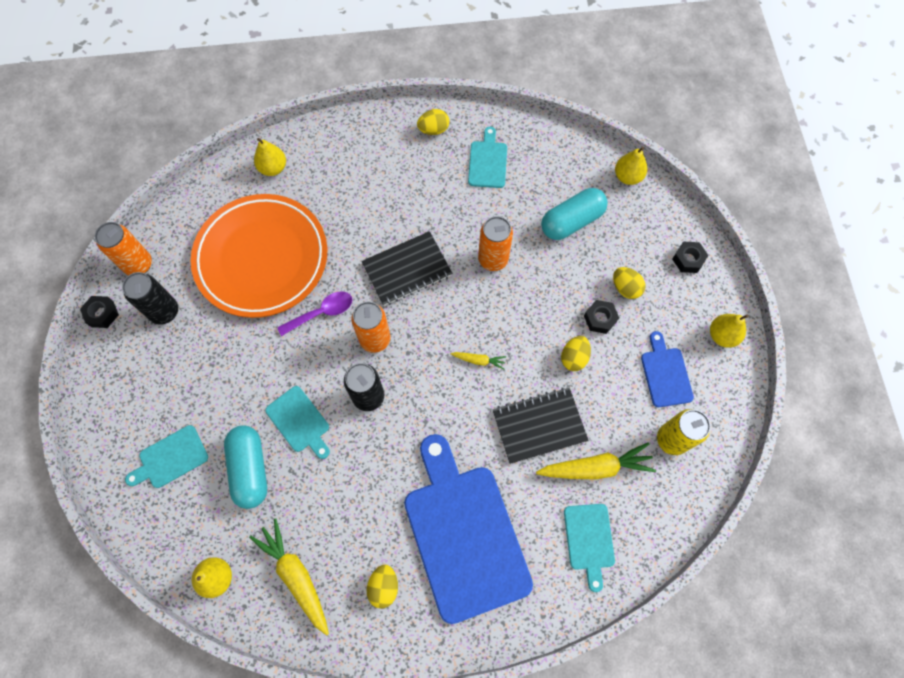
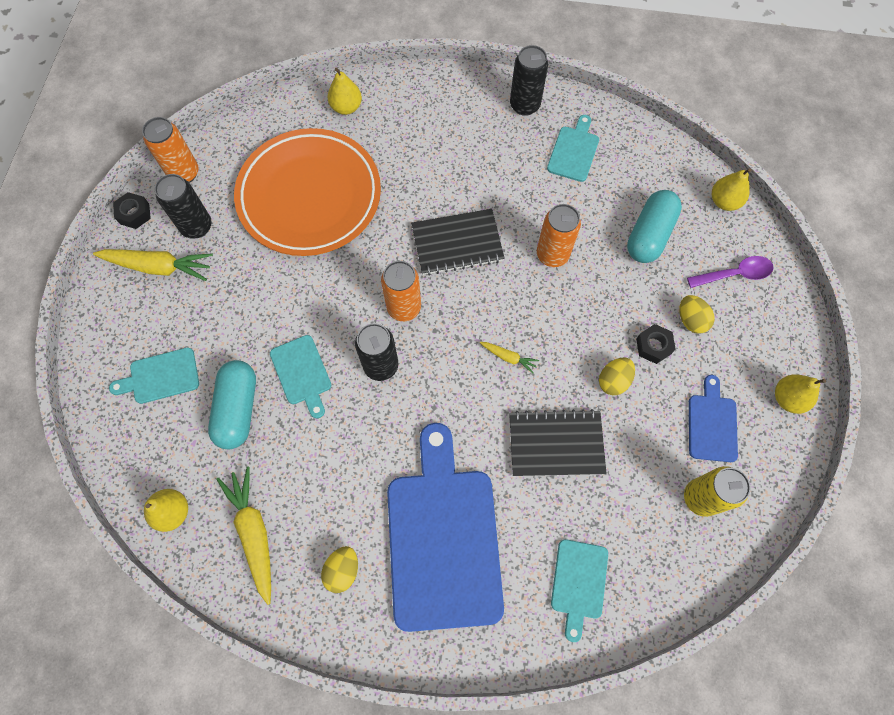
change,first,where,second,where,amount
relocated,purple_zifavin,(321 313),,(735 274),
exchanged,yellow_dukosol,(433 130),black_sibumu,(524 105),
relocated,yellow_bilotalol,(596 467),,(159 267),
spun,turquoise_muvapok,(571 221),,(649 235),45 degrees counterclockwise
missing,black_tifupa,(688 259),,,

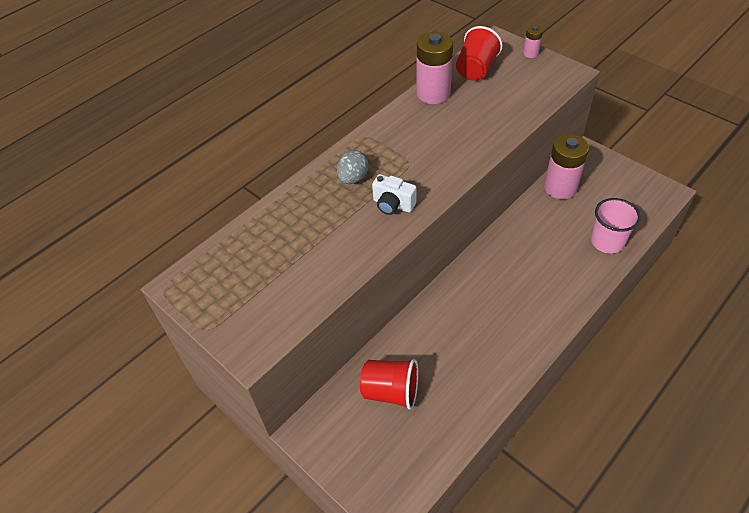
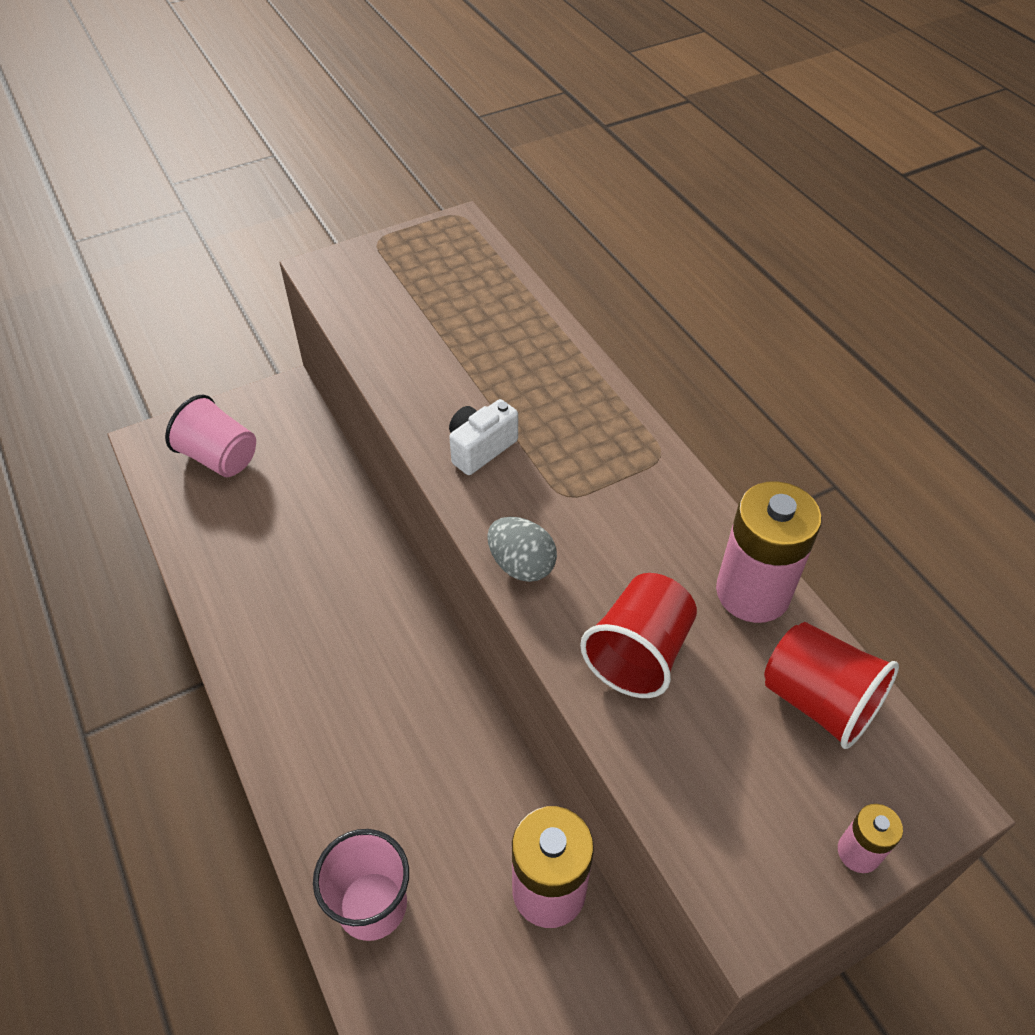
change,first,where,second,where,amount
relocated,grey_dukosol,(353 178),,(521 565),
relocated,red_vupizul,(391 391),,(639 653),
appeared,,,pink_vupizul,(220 458),

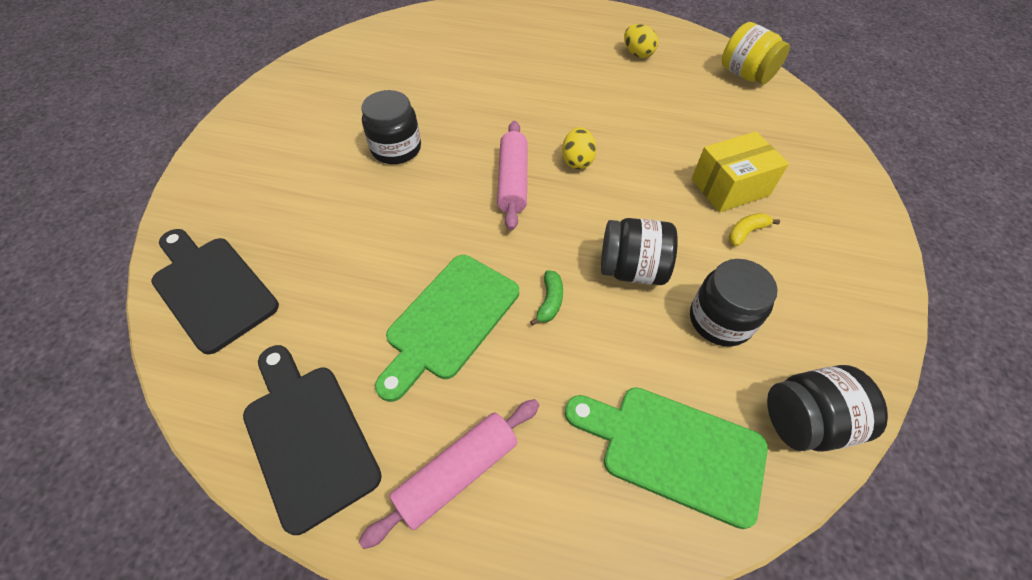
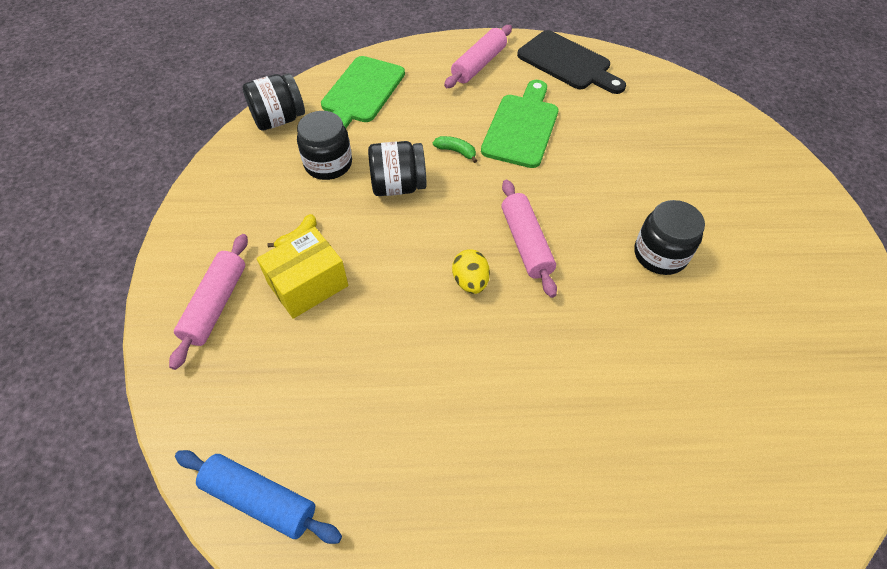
change,first,where,second,where,amount
missing,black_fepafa,(211 288),,,
spun,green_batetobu,(550 301),,(456 151),120 degrees clockwise
spun,green_fepafa,(673 450),,(361 93),105 degrees clockwise
missing,yellow_dukosol,(637 54),,,
exchanged,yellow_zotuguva,(745 74),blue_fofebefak,(260 499),
appeared,,,pink_fofebefak,(216 305),

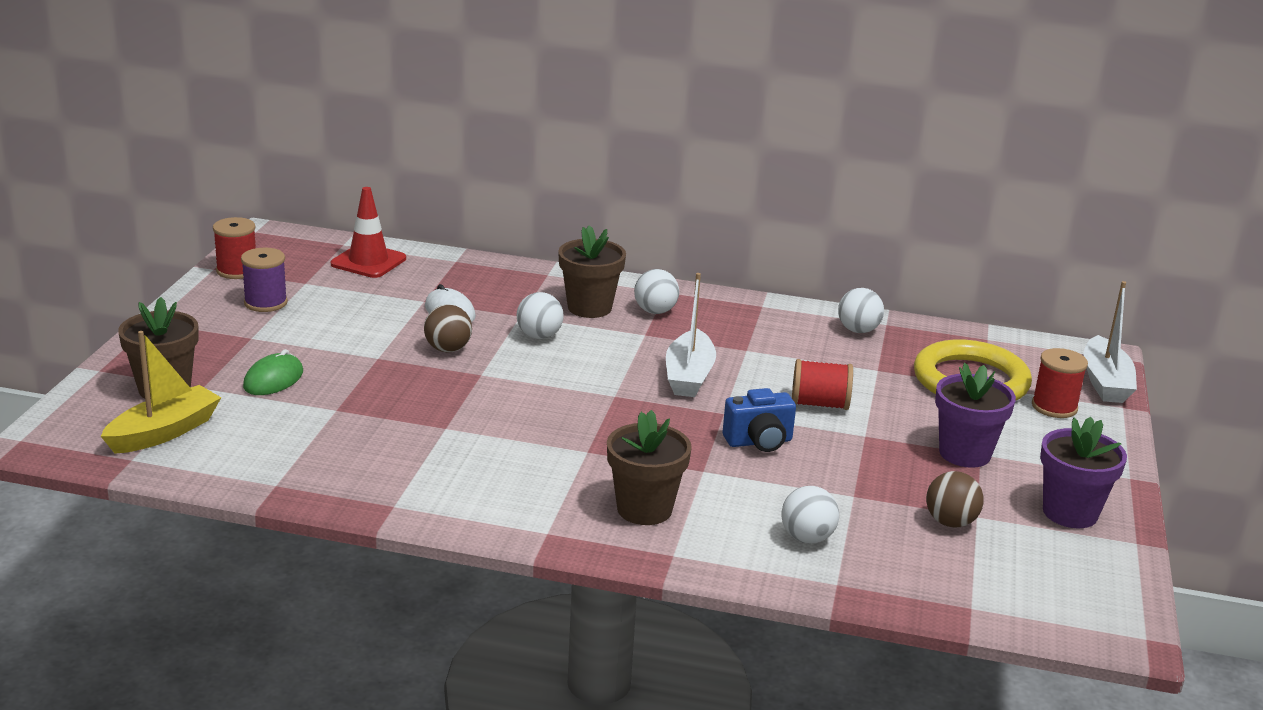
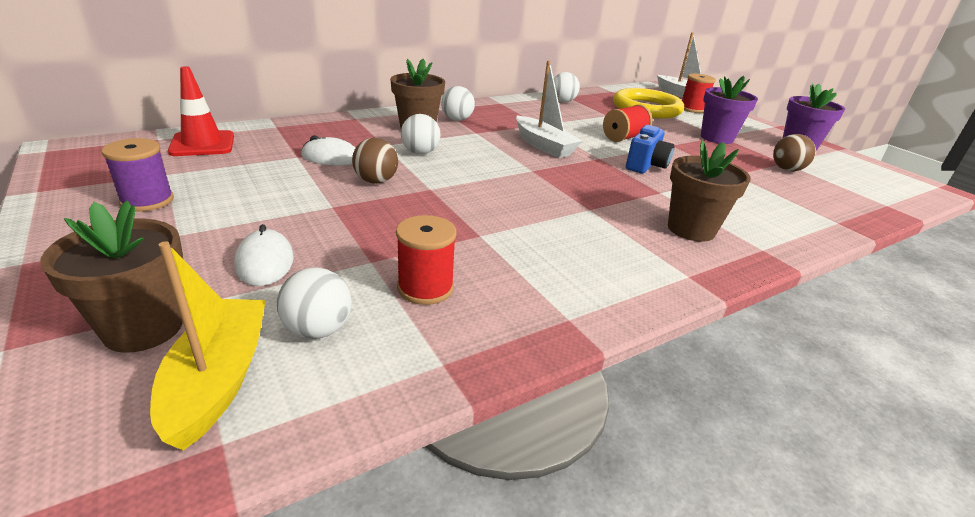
change,first,where,second,where,amount
relocated,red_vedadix,(237 270),,(425 288),
colour,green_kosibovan,(273 379),white_kosibovan,(265 262),
relocated,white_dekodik,(807 538),,(318 329),

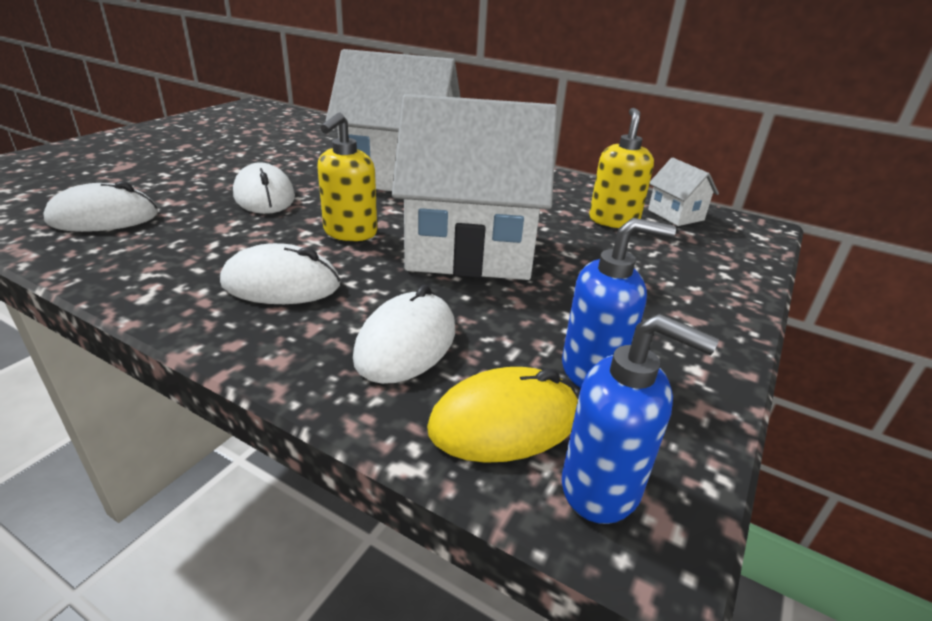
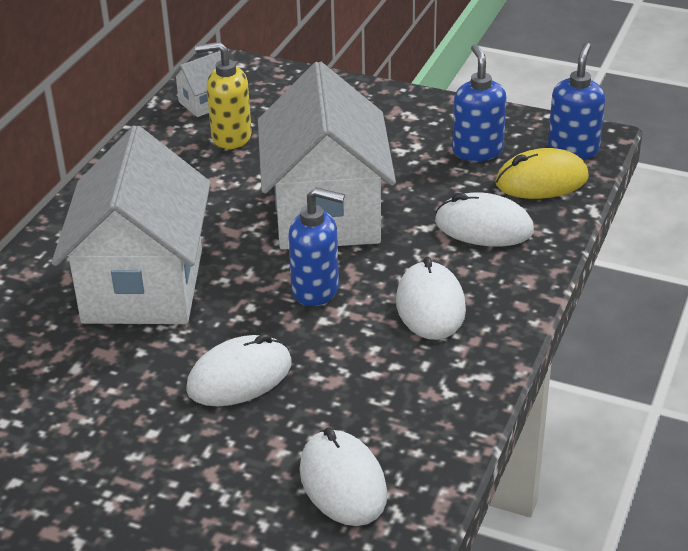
change,first,where,second,where,amount
colour,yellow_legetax,(350 233),blue_legetax,(316 290),
spun,yellow_kosibovan,(504 422),,(541 181),75 degrees counterclockwise

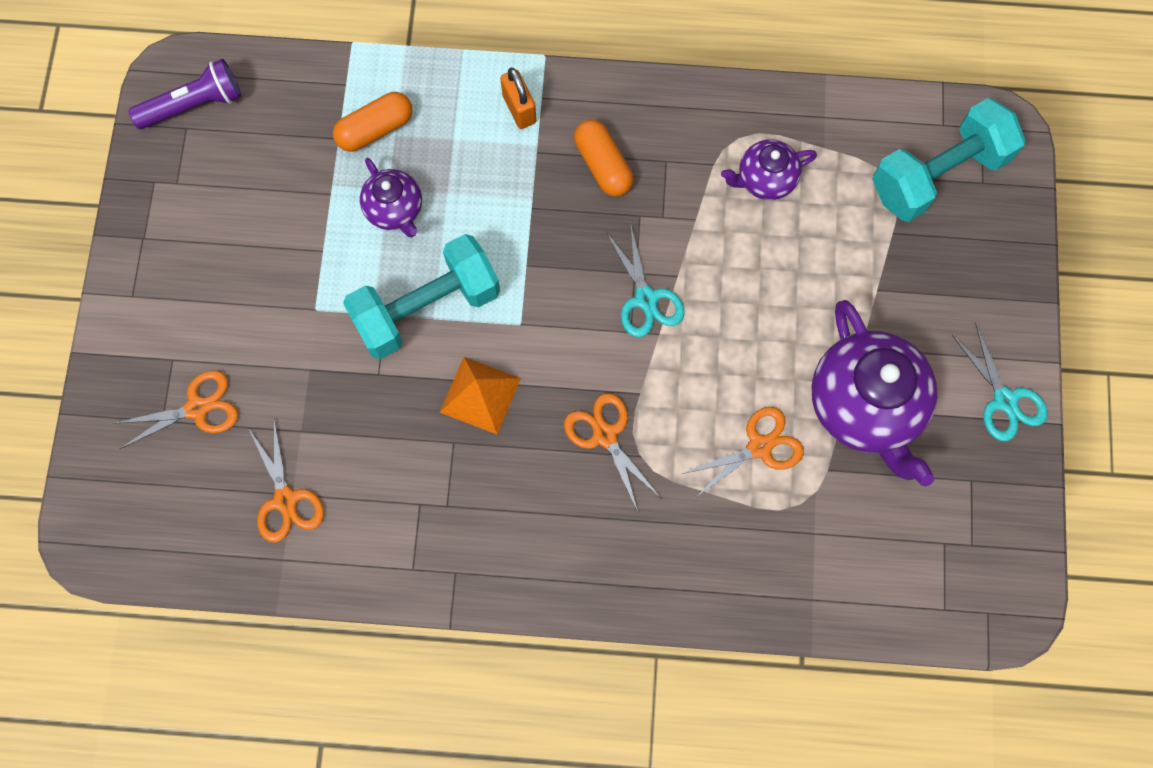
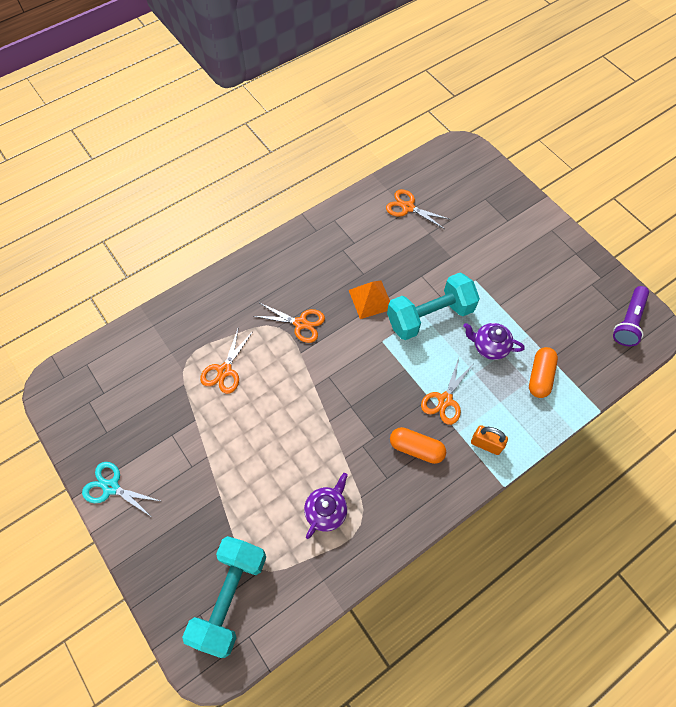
change,first,where,second,where,amount
relocated,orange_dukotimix,(197 408),,(445 400),
spun,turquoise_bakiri,(426 308),,(430 316),45 degrees clockwise
missing,turquoise_dukotimix,(646 299),,,
missing,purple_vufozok,(865 406),,,

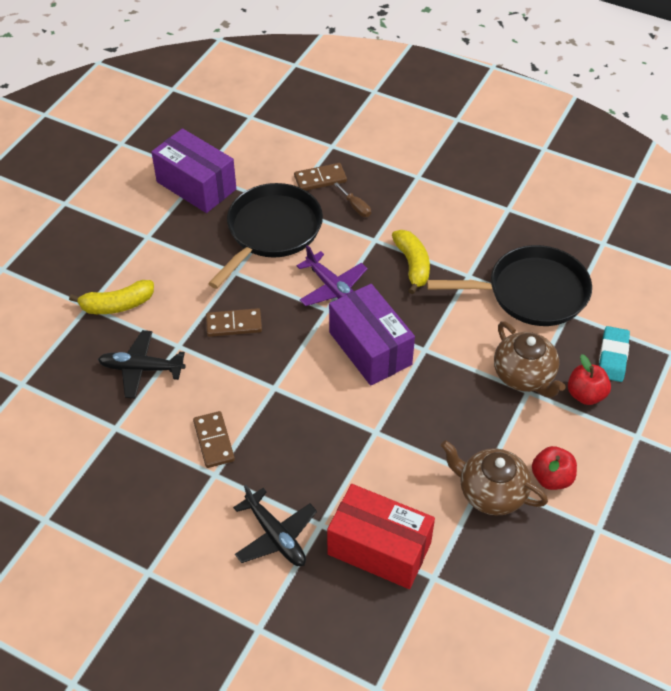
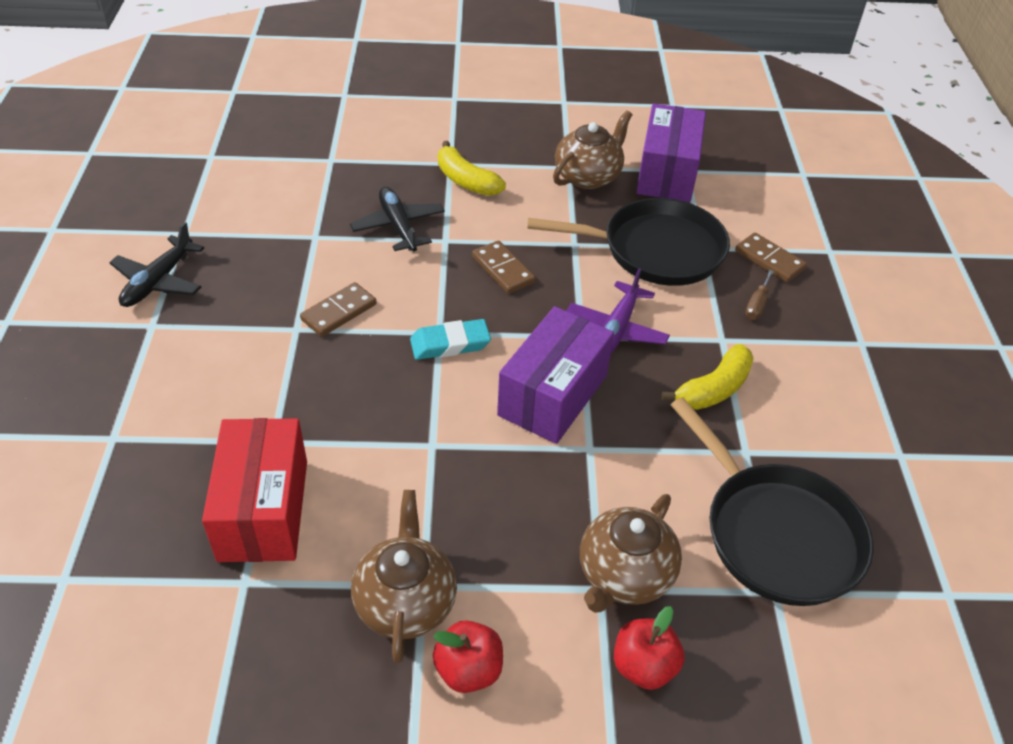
change,first,where,second,where,amount
relocated,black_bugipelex,(276 536),,(158 281),
relocated,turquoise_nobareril,(612 356),,(450 343),
appeared,,,brown_vufozok,(588 176),

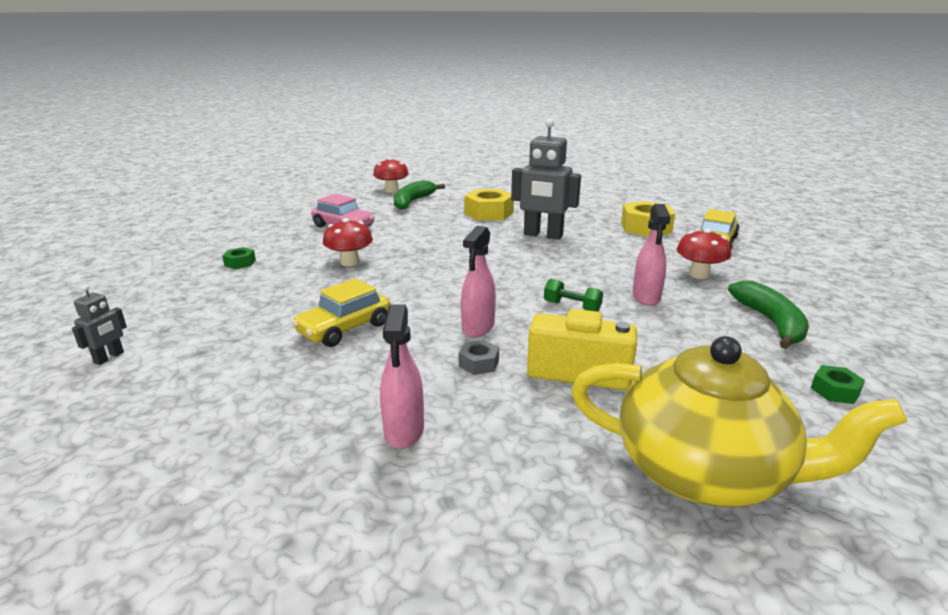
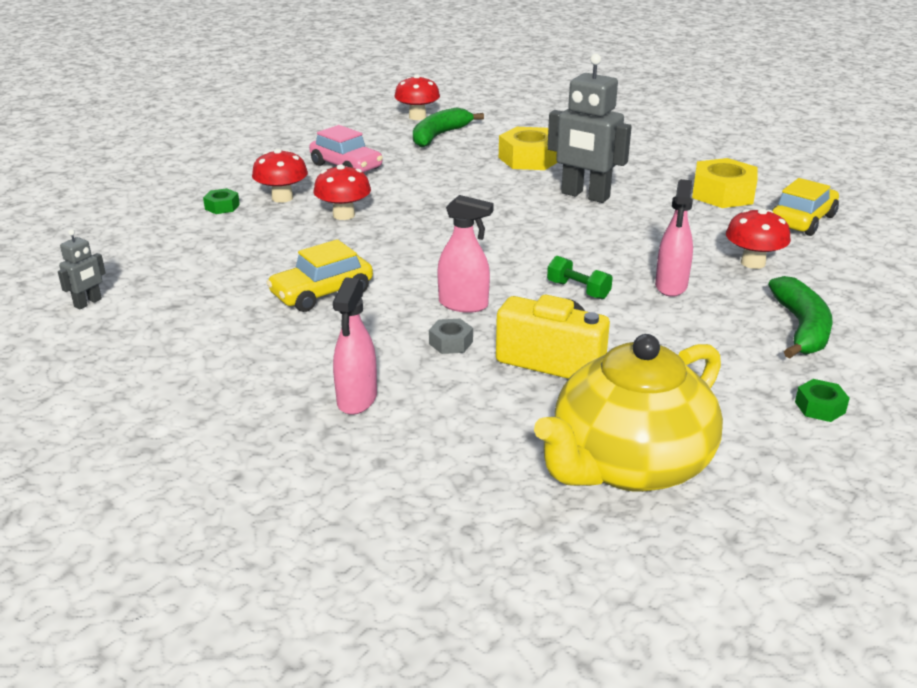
change,first,where,second,where,amount
spun,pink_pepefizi,(478 327),,(463 304),105 degrees counterclockwise
spun,yellow_vufozok,(703 472),,(629 464),105 degrees clockwise
appeared,,,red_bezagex,(282 198),

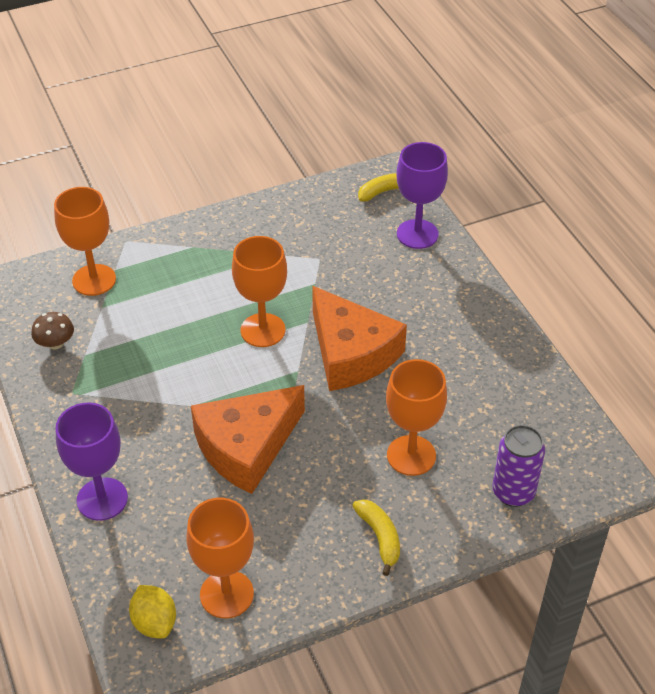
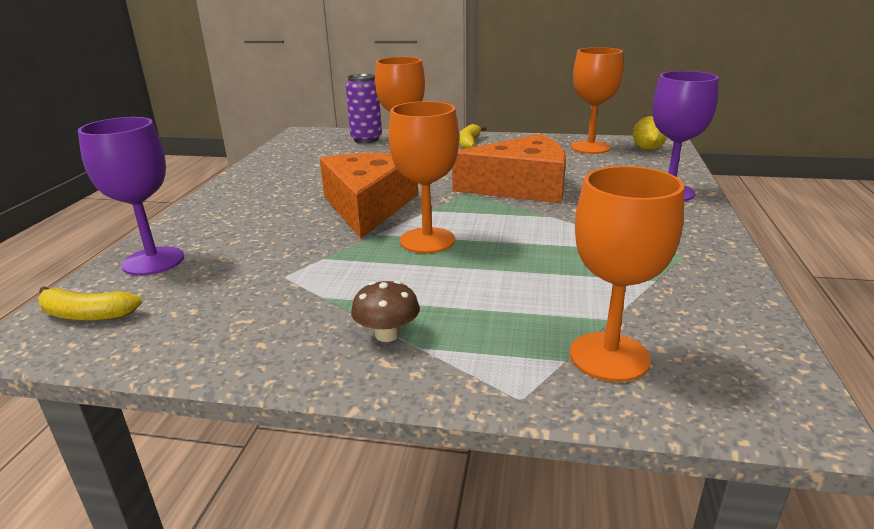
change,first,where,second,where,amount
relocated,brown_bezagex,(55 343),,(387 334),

